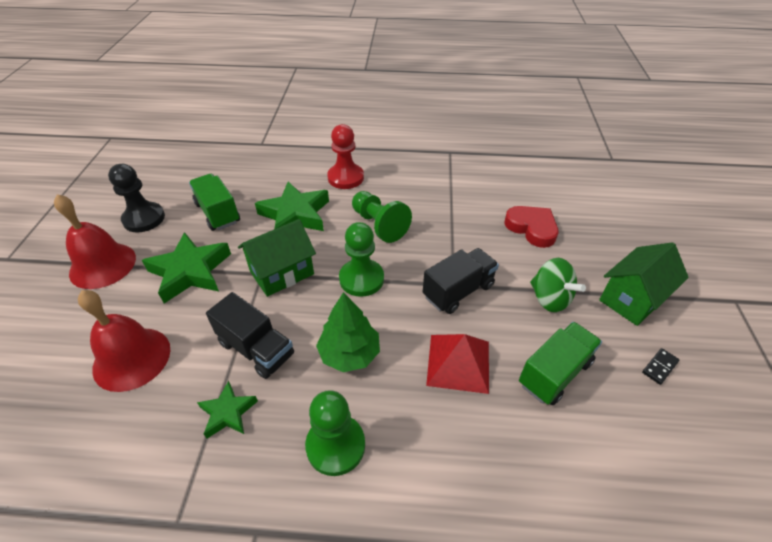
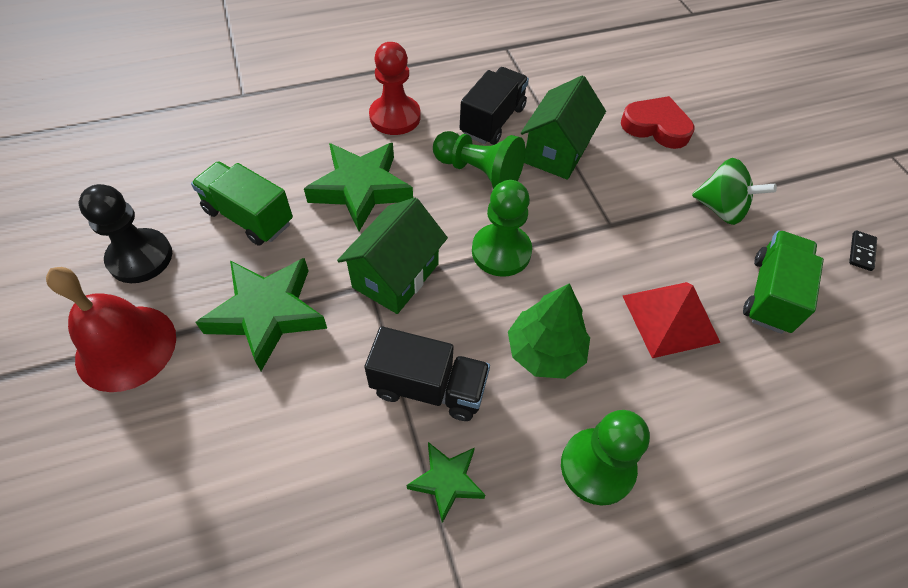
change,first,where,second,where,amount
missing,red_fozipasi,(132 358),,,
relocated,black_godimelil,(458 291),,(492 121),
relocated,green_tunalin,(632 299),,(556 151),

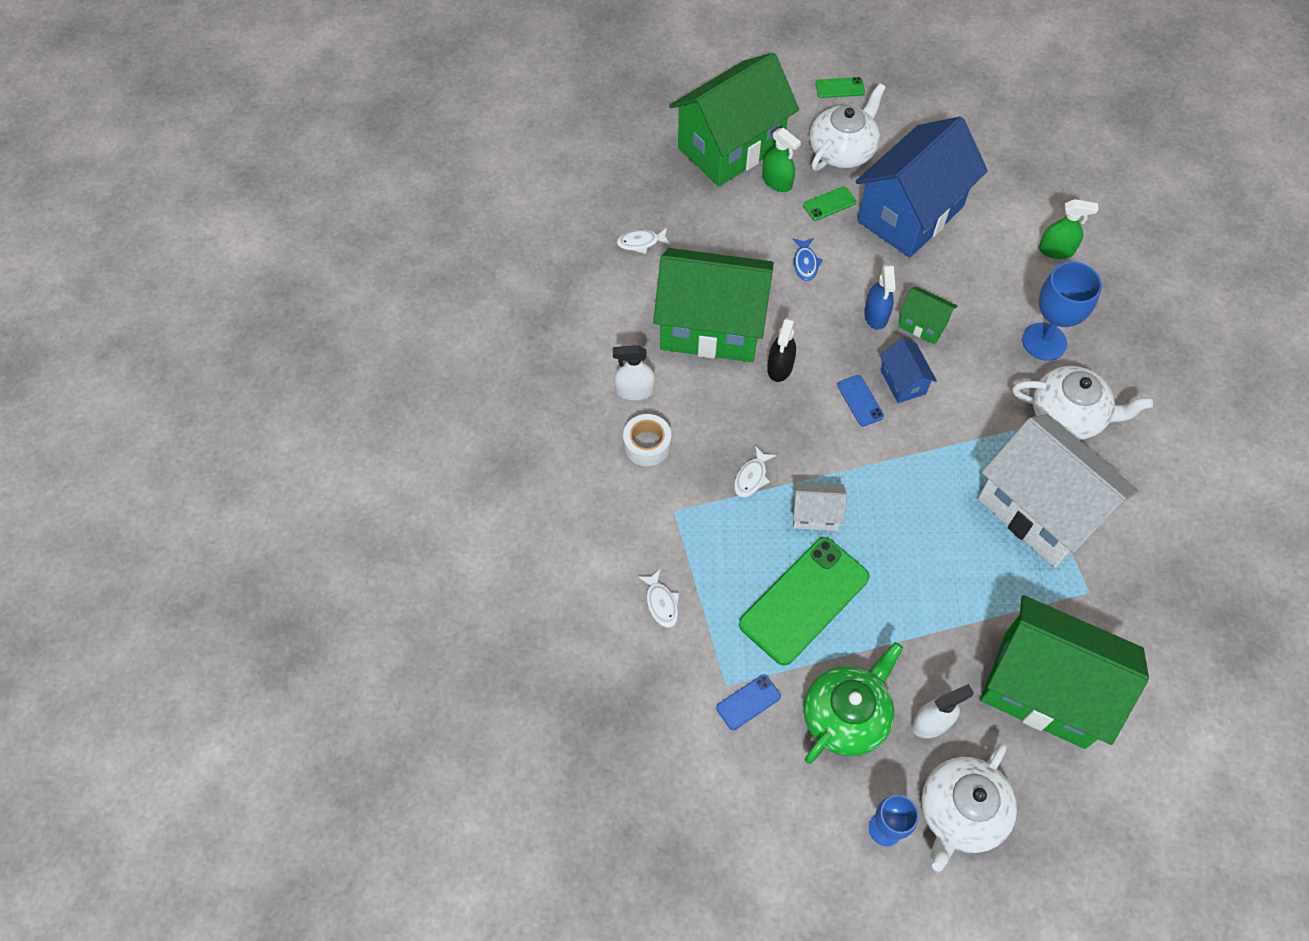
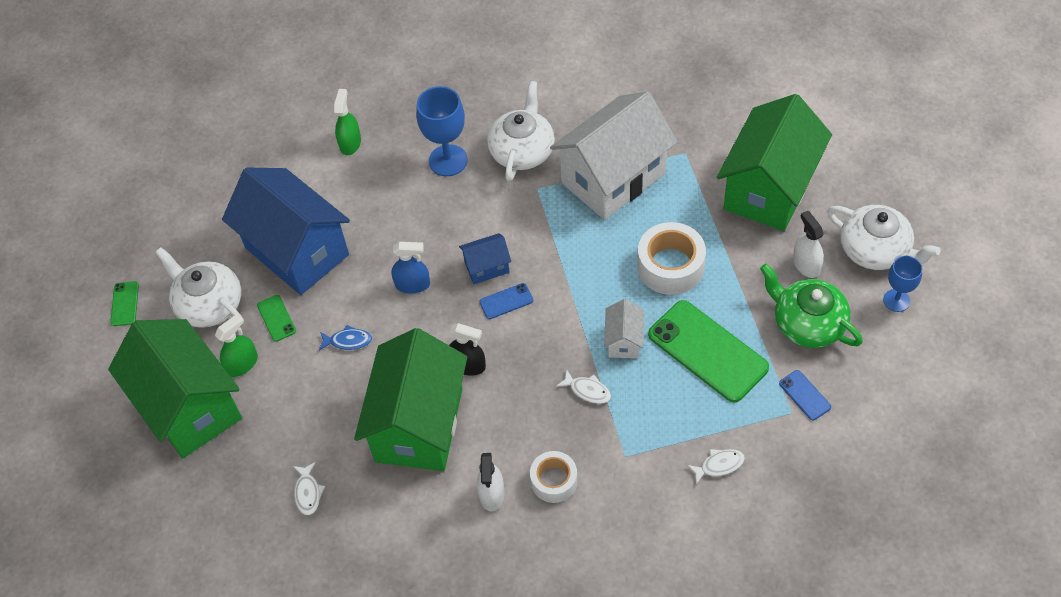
change,first,where,second,where,amount
missing,green_tunalin,(922 325),,,
appeared,,,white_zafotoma,(670 266),

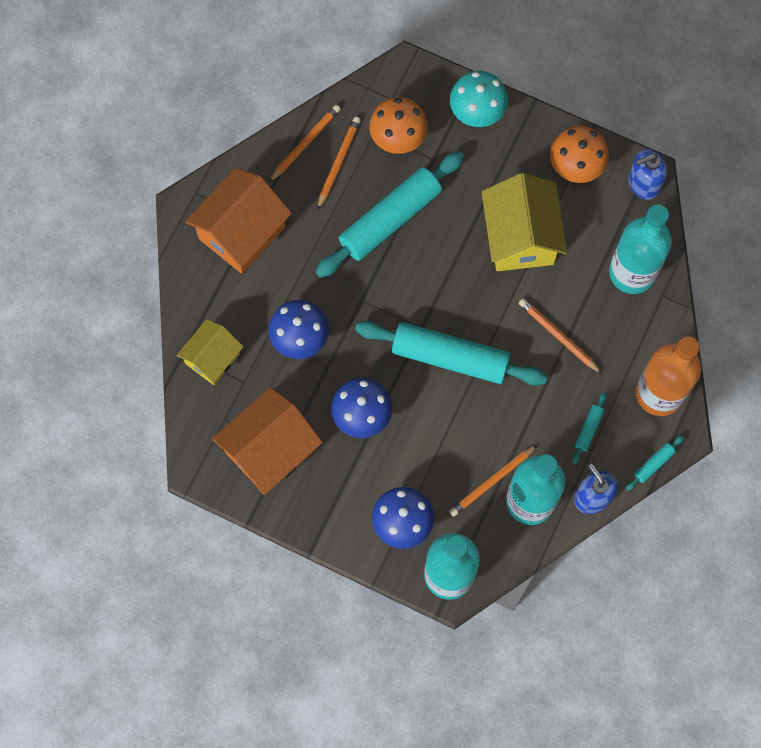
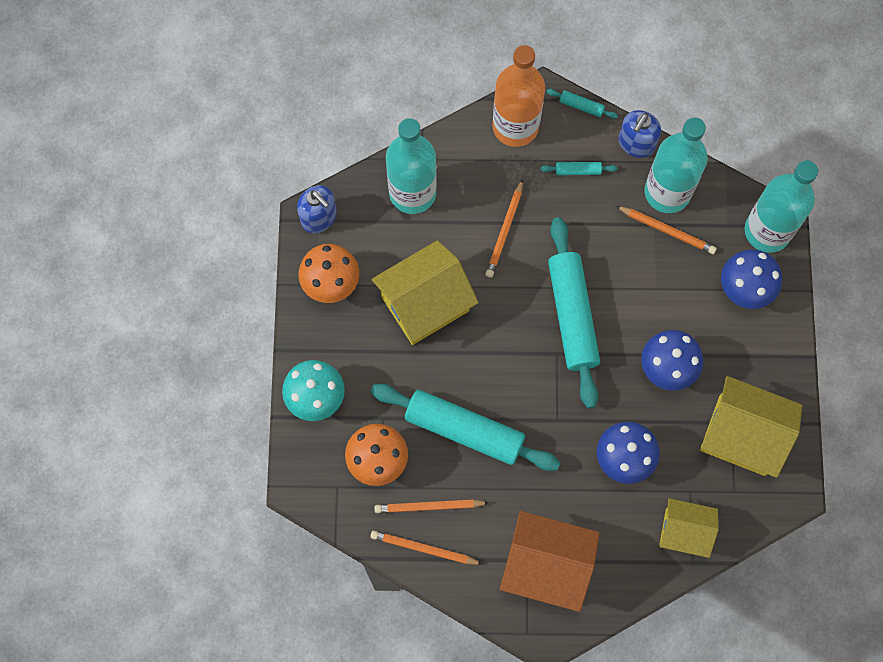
change,first,where,second,where,amount
colour,orange_tunalin,(270 451),yellow_tunalin,(742 435),

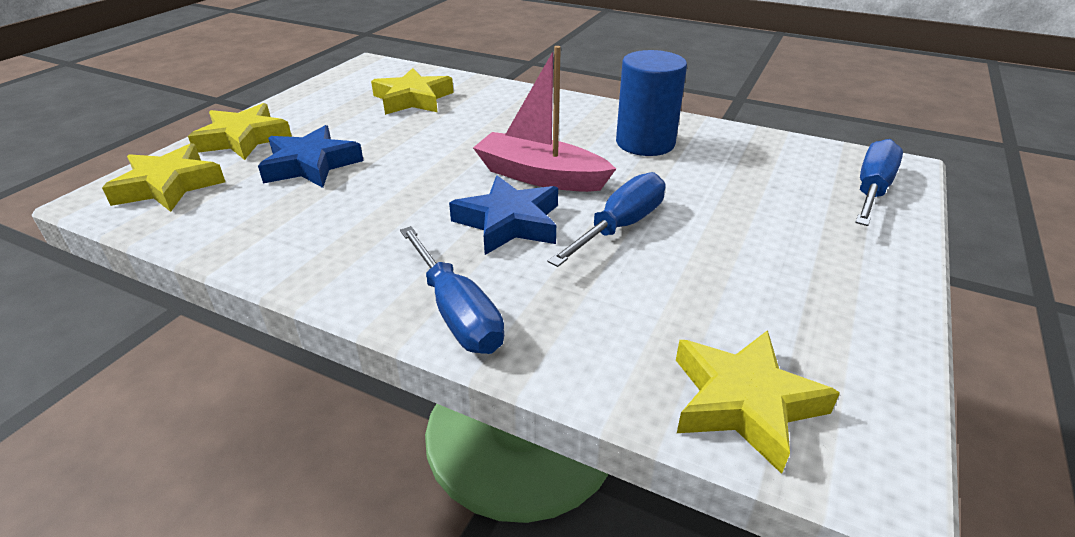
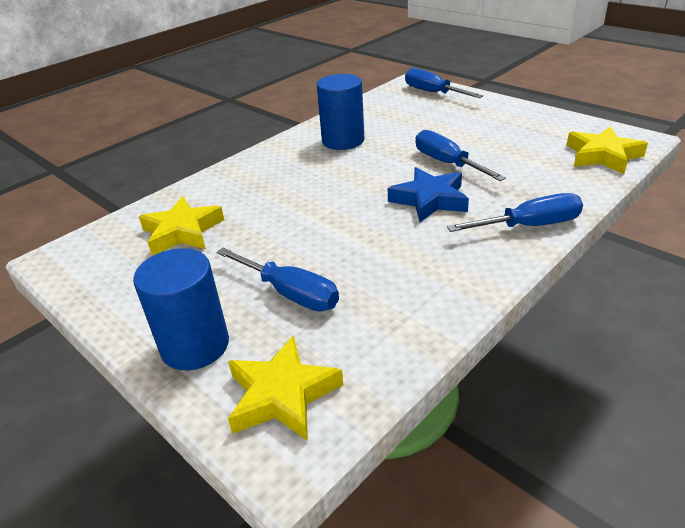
change,first,where,second,where,amount
exchanged,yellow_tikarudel,(243 139),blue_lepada,(195 345),
exchanged,blue_tikarudel,(311 165),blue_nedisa,(289 293),
missing,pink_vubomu,(540 176),,,

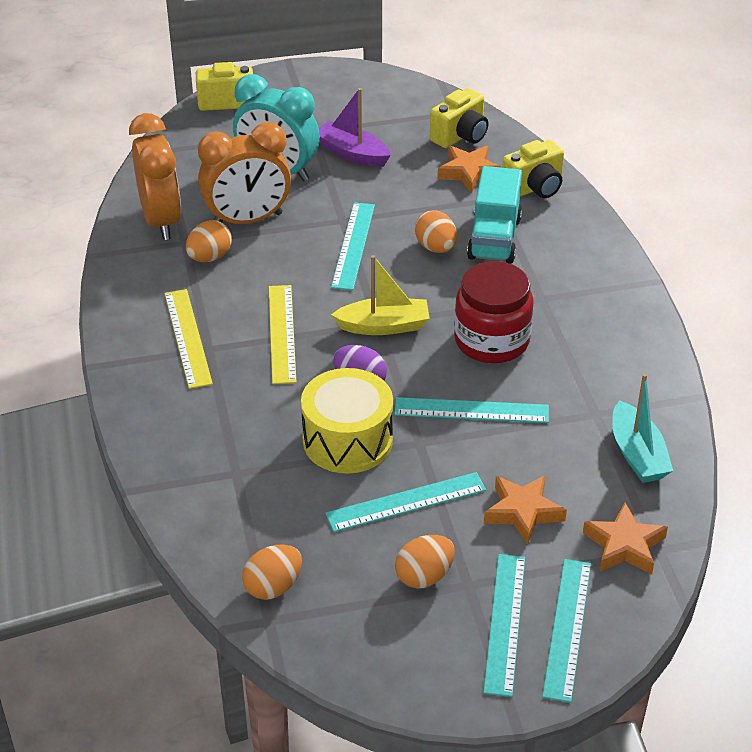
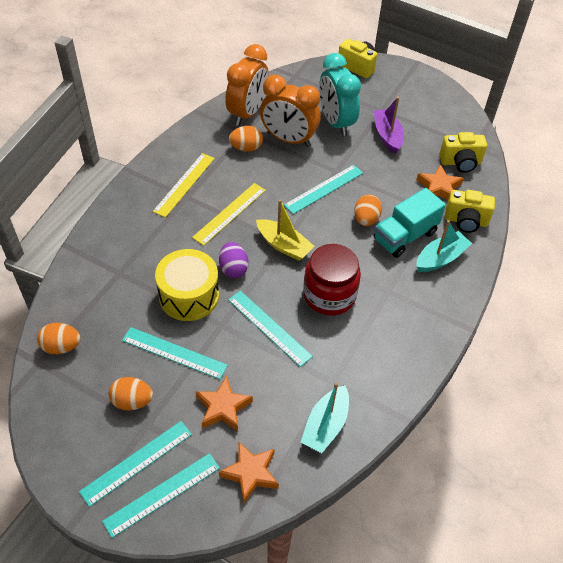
change,first,where,second,where,amount
appeared,,,turquoise_vubomu,(440 258),

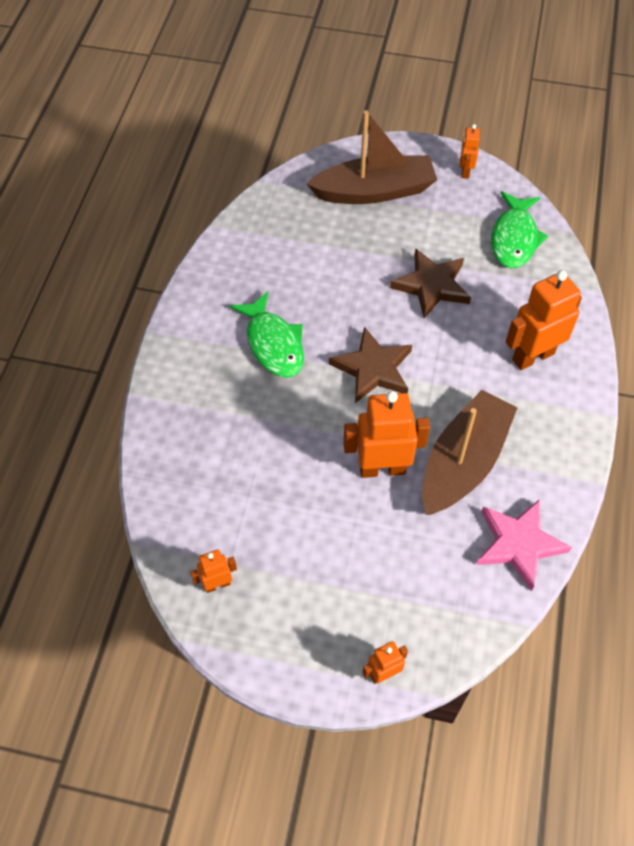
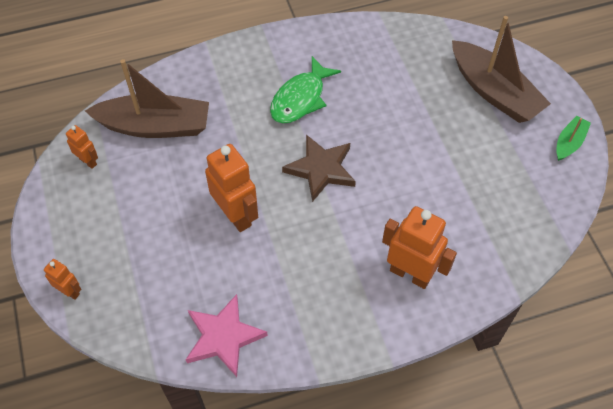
change,first,where,second,where,amount
missing,brown_tikarudel,(432 285),,,
relocated,brown_vubomu,(463 462),,(155 126),
exchanged,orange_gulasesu,(465 171),green_vubomu,(569 142),
missing,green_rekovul,(514 238),,,

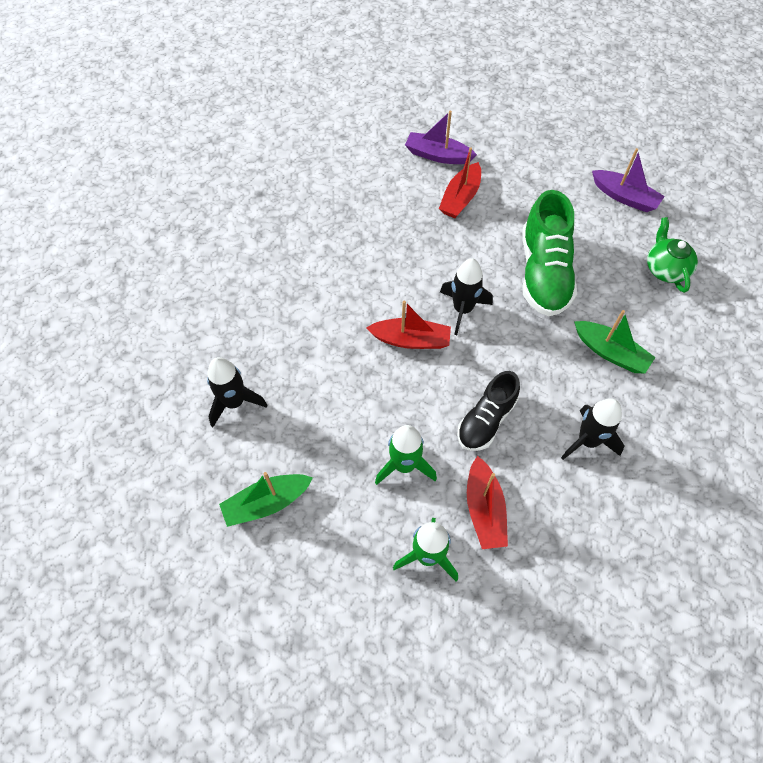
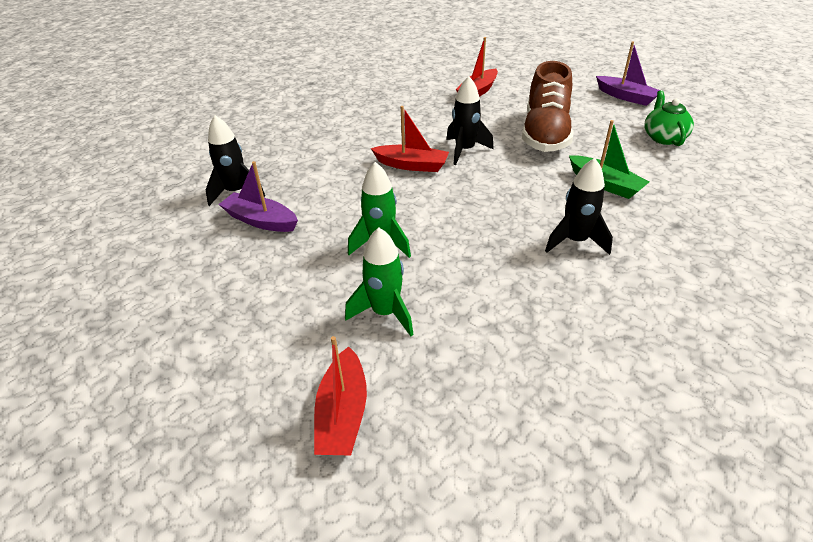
change,first,where,second,where,amount
missing,green_vubomu,(267 503),,,
relocated,purple_vubomu,(438 155),,(261 220),
missing,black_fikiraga,(486 420),,,
relocated,red_vubomu,(484 509),,(343 414),
colour,green_fikiraga,(543 273),brown_fikiraga,(545 134),

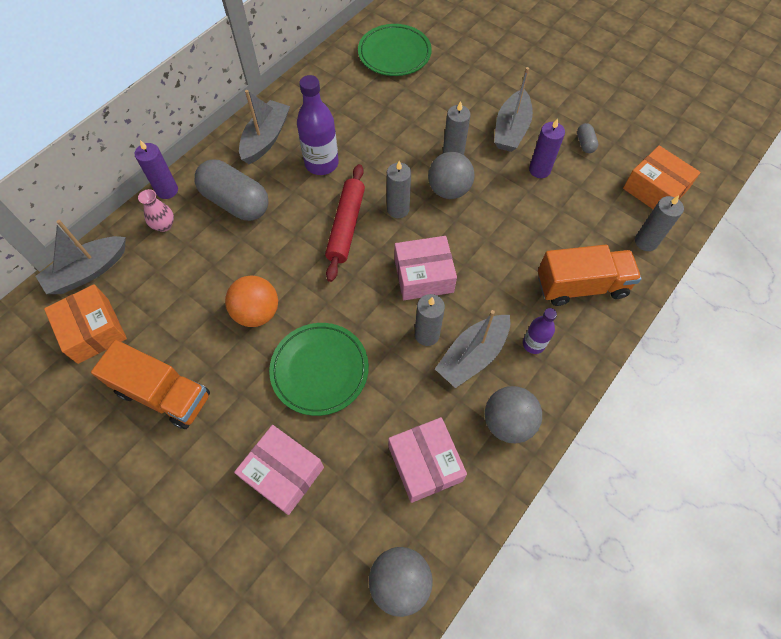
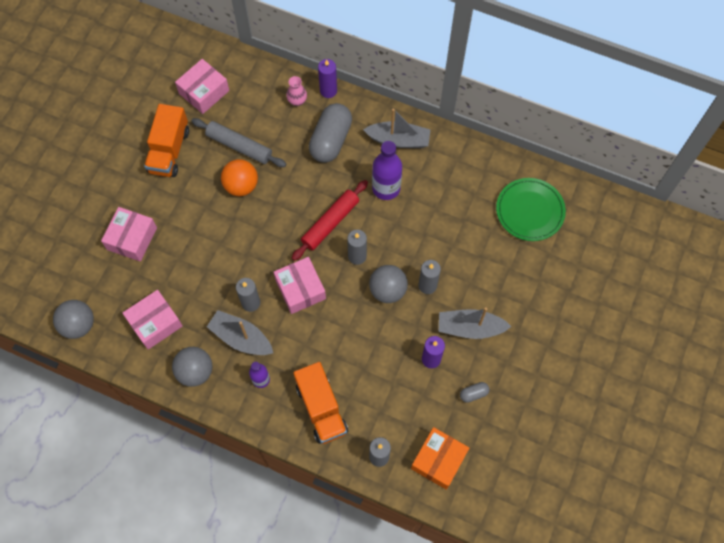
change,first,where,second,where,amount
missing,grey_vubomu,(88 271),,,
colour,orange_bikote,(93 330),pink_bikote,(204 92),
missing,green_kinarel,(320 370),,,
spun,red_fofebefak,(346 226),,(330 223),45 degrees counterclockwise
appeared,,,grey_fofebefak,(239 146),

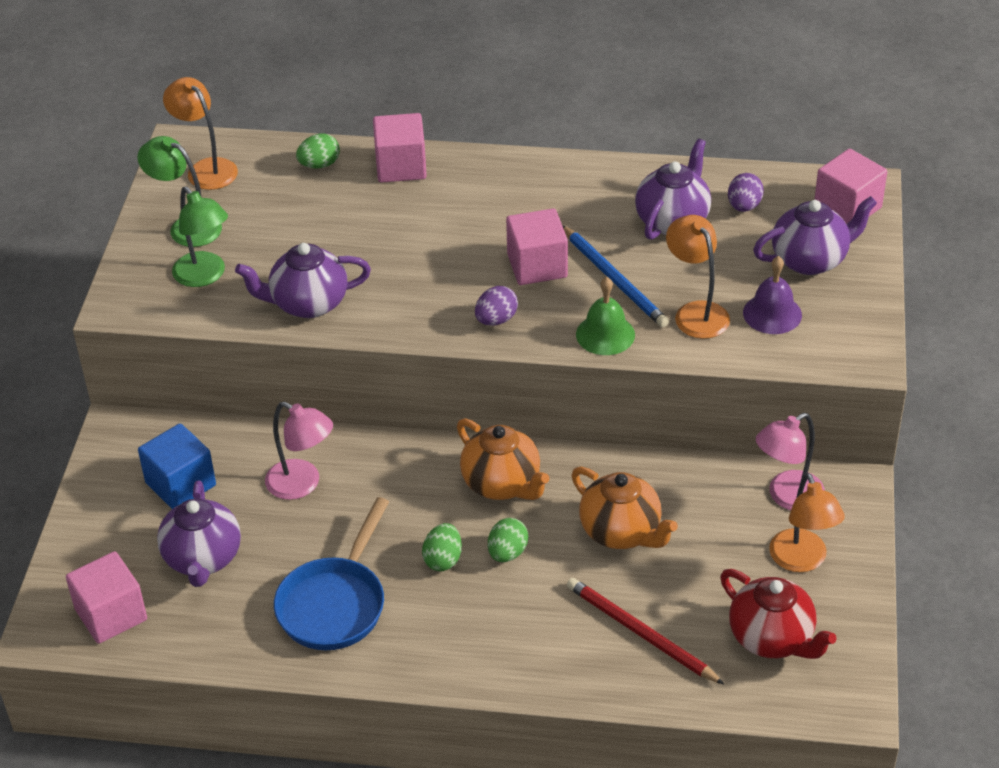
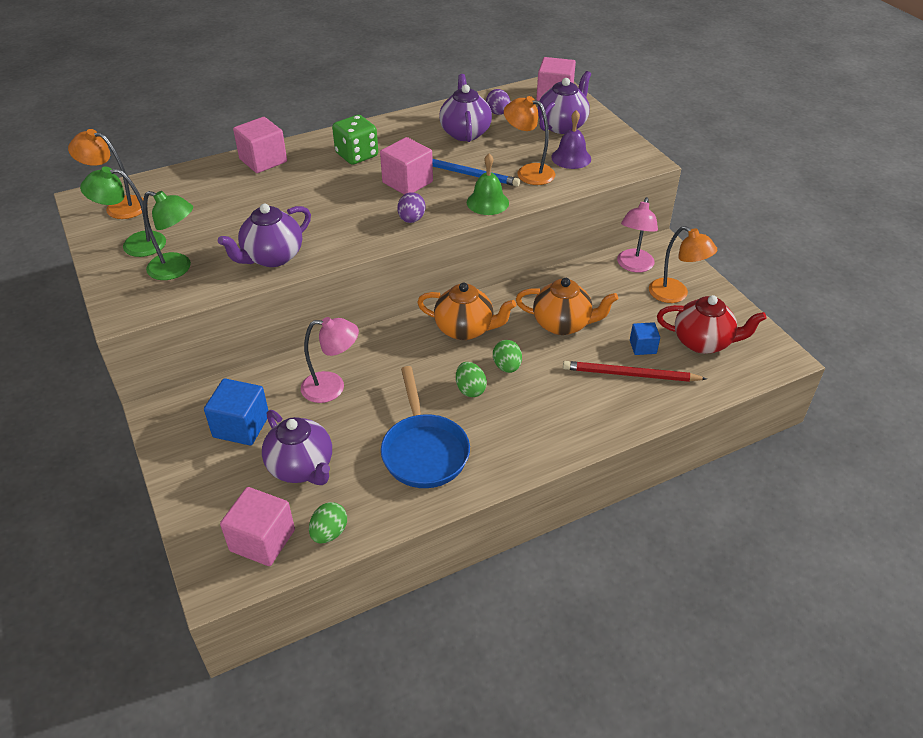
change,first,where,second,where,amount
relocated,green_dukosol,(319 165),,(329 533),
appeared,,,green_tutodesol,(357 155),
appeared,,,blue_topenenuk,(643 347),

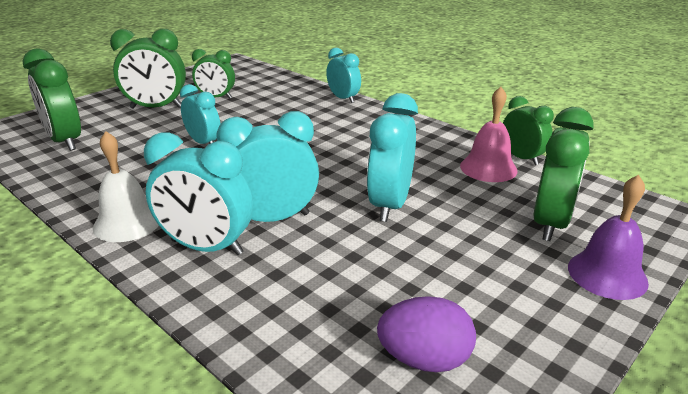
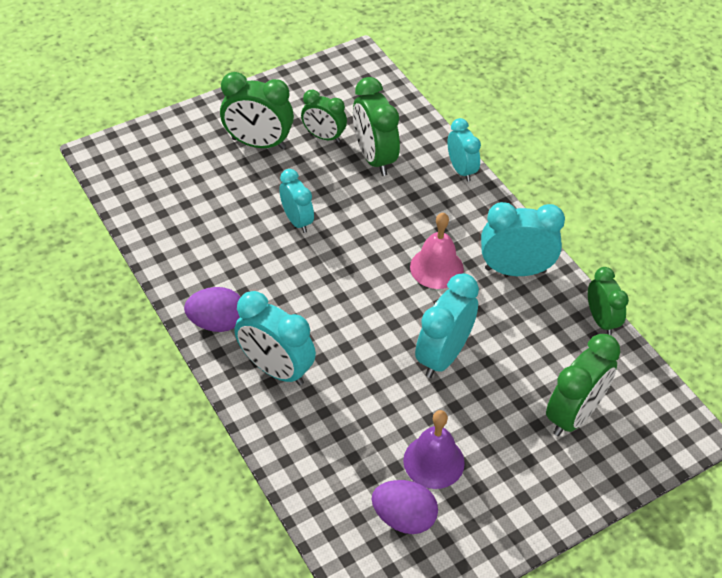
change,first,where,second,where,amount
relocated,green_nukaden,(65 141),,(374 158),
exchanged,white_fozipasi,(127 222),purple_dukosol,(217 323),
relocated,turquoise_nukaden,(272 218),,(515 270),
relocated,pink_fozipasi,(488 168),,(436 268),
relocated,purple_fozipasi,(607 274),,(433 461),

